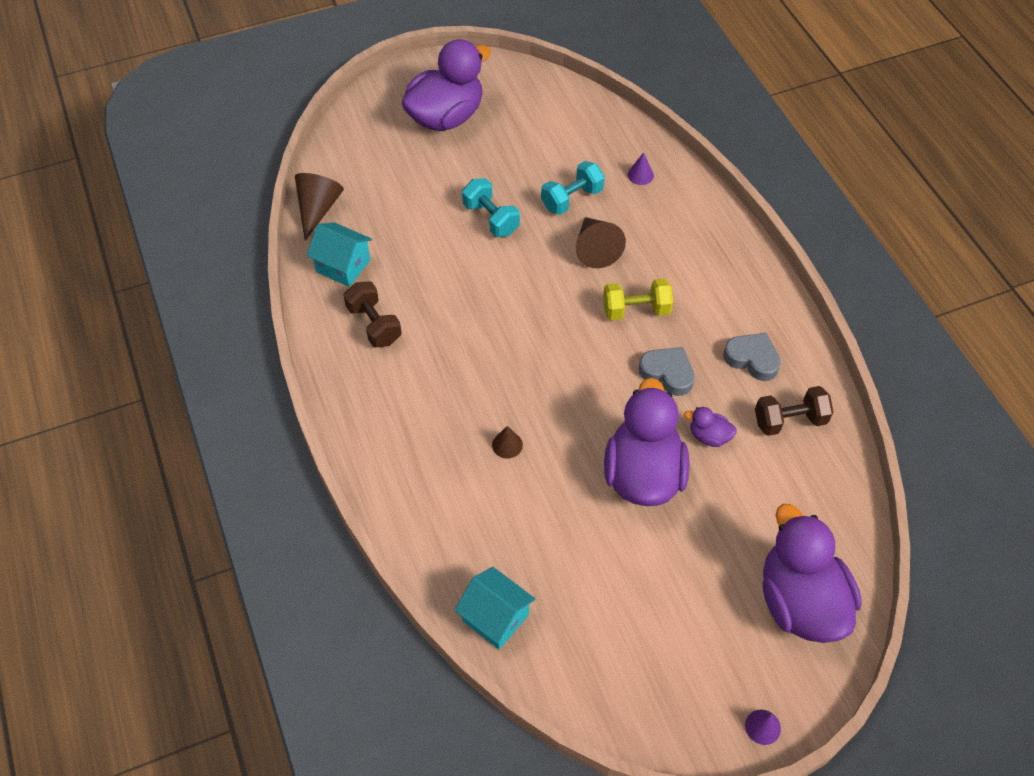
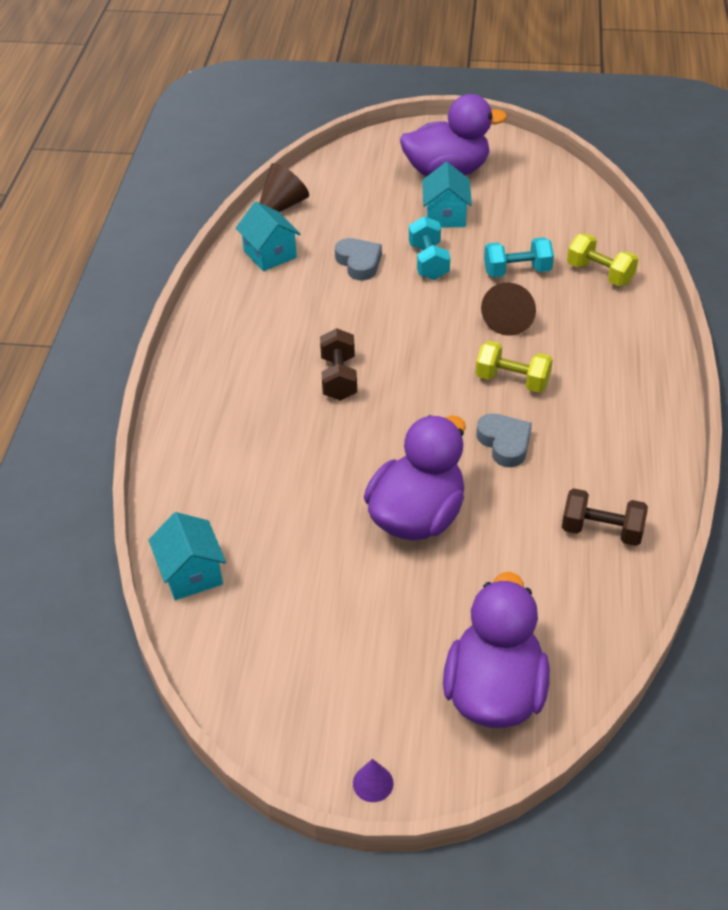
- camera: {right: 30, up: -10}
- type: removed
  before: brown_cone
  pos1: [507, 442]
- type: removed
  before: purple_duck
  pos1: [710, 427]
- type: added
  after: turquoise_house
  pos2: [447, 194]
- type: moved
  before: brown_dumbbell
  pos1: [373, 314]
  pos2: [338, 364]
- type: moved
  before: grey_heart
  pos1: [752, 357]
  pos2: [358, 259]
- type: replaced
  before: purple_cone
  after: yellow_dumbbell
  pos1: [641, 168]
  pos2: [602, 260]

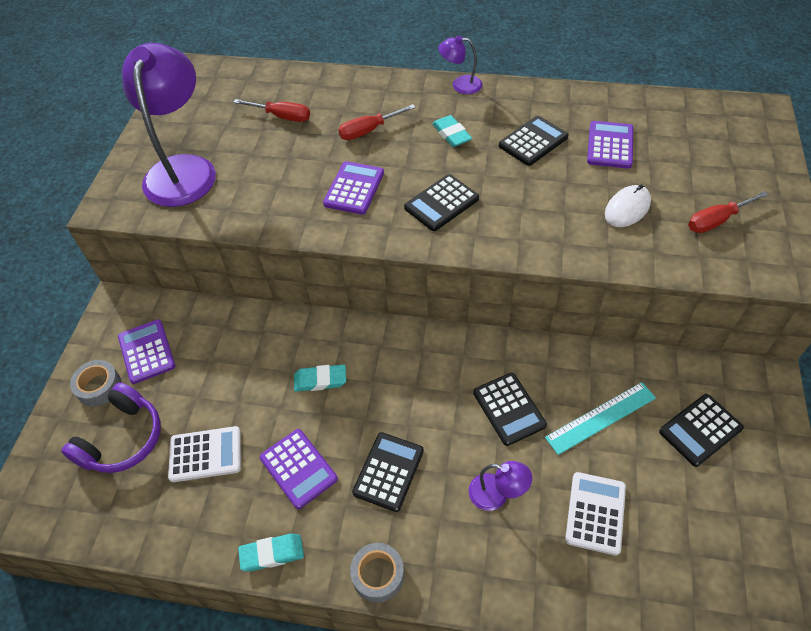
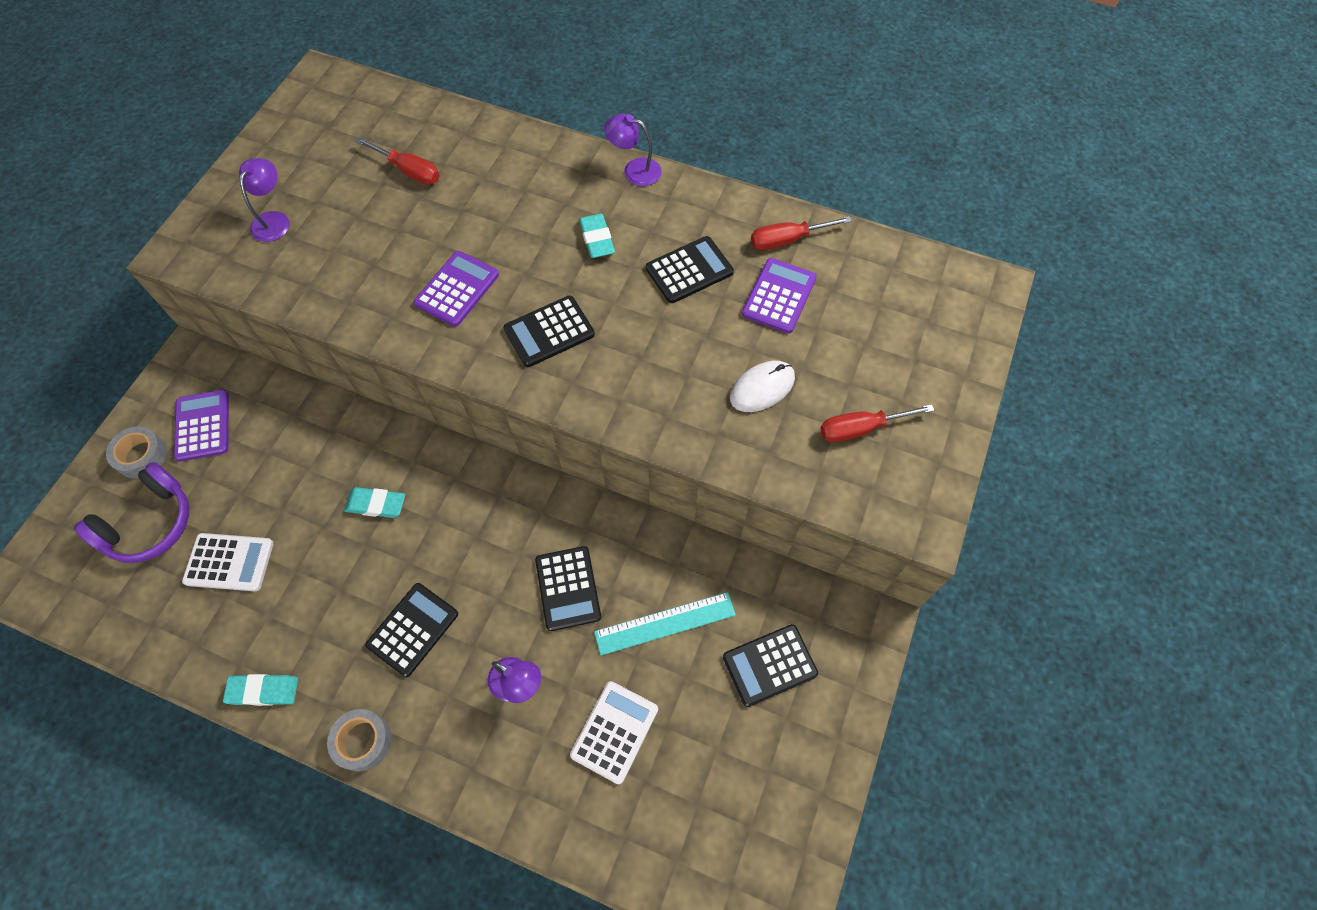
- camera: {right: 10, up: 10}
- type: removed
  before: purple_calculator
  pos1: [299, 469]
- type: moved
  before: red_screwdriver
  pos1: [377, 122]
  pos2: [801, 233]
- type: resized
  before: purple_lamp
  pos1: [169, 125]
  pos2: [264, 200]
  scale: 0.45

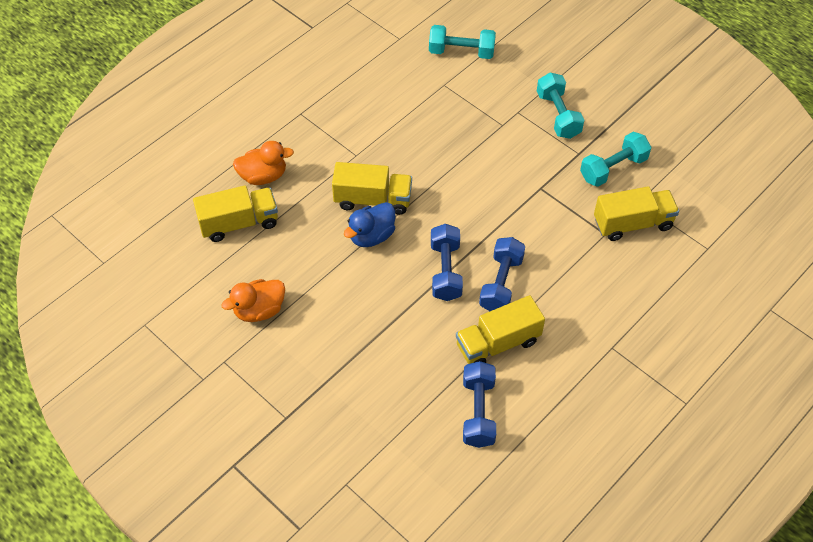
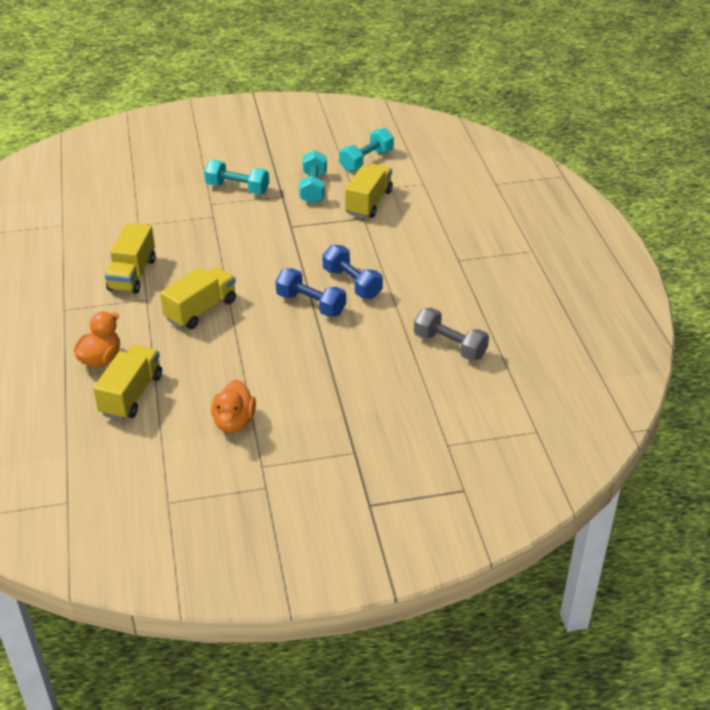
- camera: {right: -55, up: -15}
- type: removed
  before: blue_duck
  pos1: [370, 224]
- type: moved
  before: turquoise_dumbbell
  pos1: [462, 42]
  pos2: [366, 150]
- type: moved
  before: yellow_truck
  pos1: [500, 329]
  pos2: [130, 258]
- type: recoloured
  before: blue_dumbbell
  after: grey_dumbbell
  pos1: [479, 404]
  pos2: [451, 334]

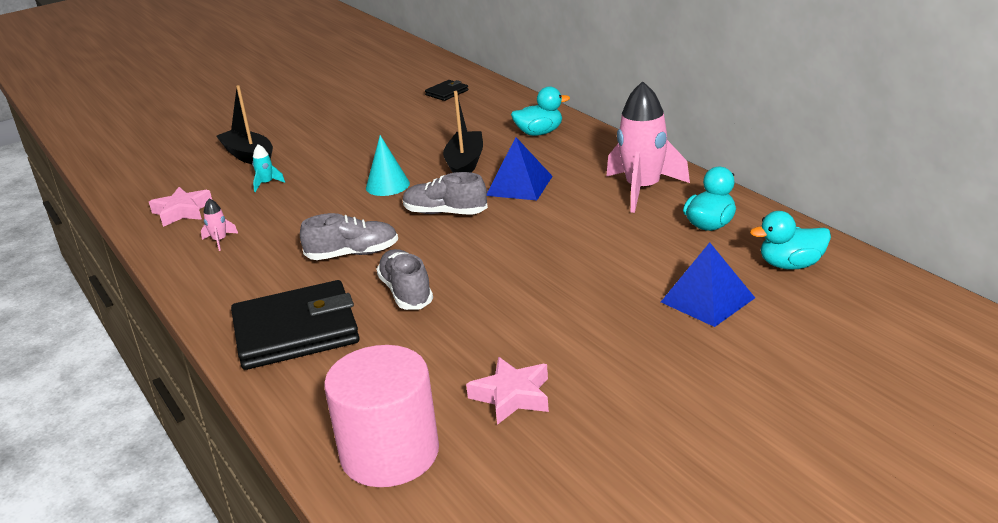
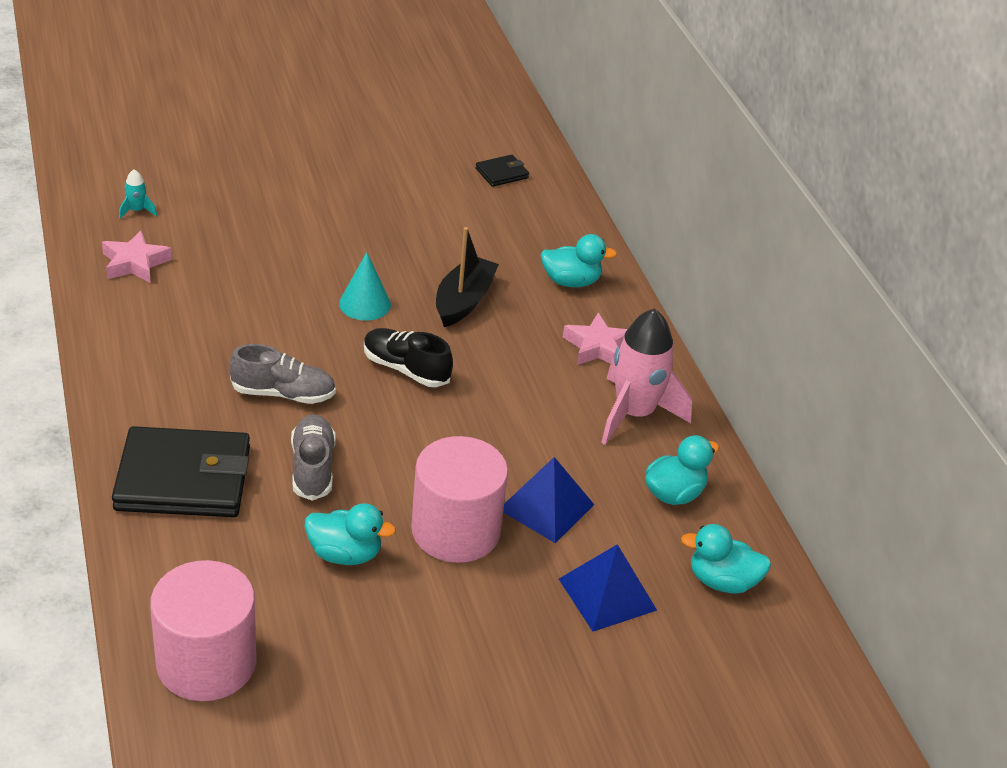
- camera: {right: 10, up: 10}
- type: removed
  before: pink_rocket
  pos1: [219, 224]
- type: removed
  before: black_boat
  pos1: [244, 124]
- type: added
  after: turquoise_duck
  pos2: [350, 534]
- type: added
  after: pink_cylinder
  pos2: [459, 499]
- type: moved
  before: turquoise_rocket
  pos1: [268, 168]
  pos2: [138, 194]
- type: moved
  before: pink_star
  pos1: [507, 391]
  pos2: [595, 339]
- type: moved
  before: blue_pyramid
  pos1: [520, 168]
  pos2: [548, 500]
- type: recoloured
  before: grey_shoe
  after: black_shoe
  pos1: [445, 193]
  pos2: [408, 357]

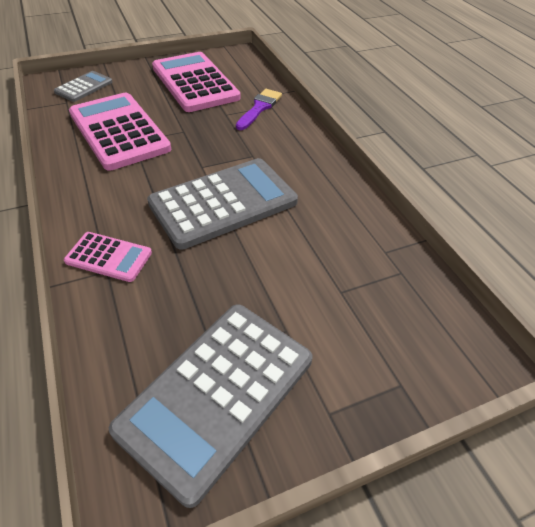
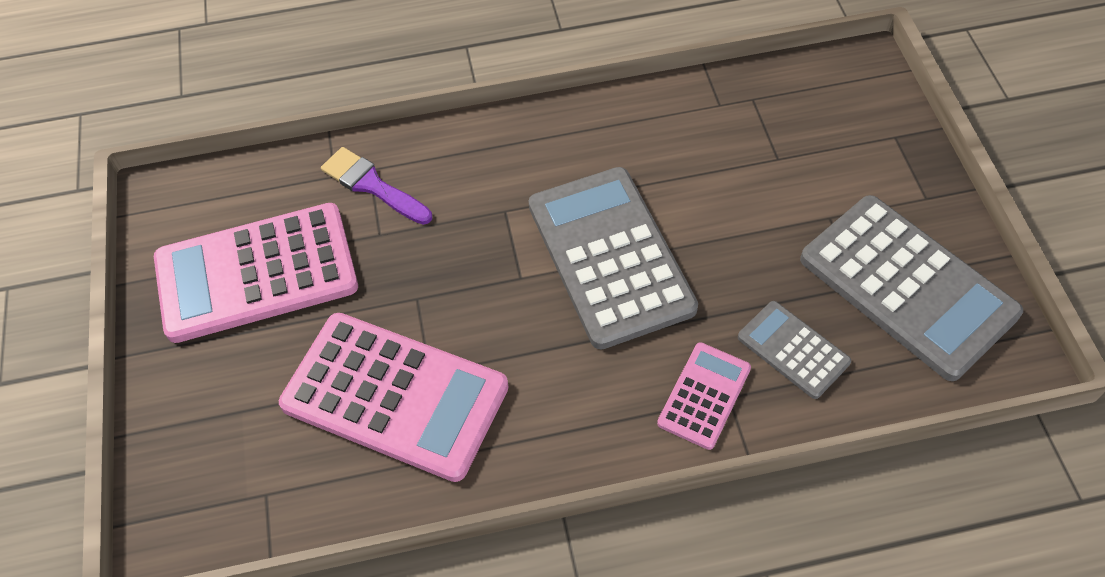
- camera: {right: -75, up: 10}
- type: moved
  before: grey_calculator
  pos1: [83, 86]
  pos2: [794, 350]
- type: turned
  before: pink_calculator
  pos1: [120, 132]
  pos2: [394, 397]
  turn: -135

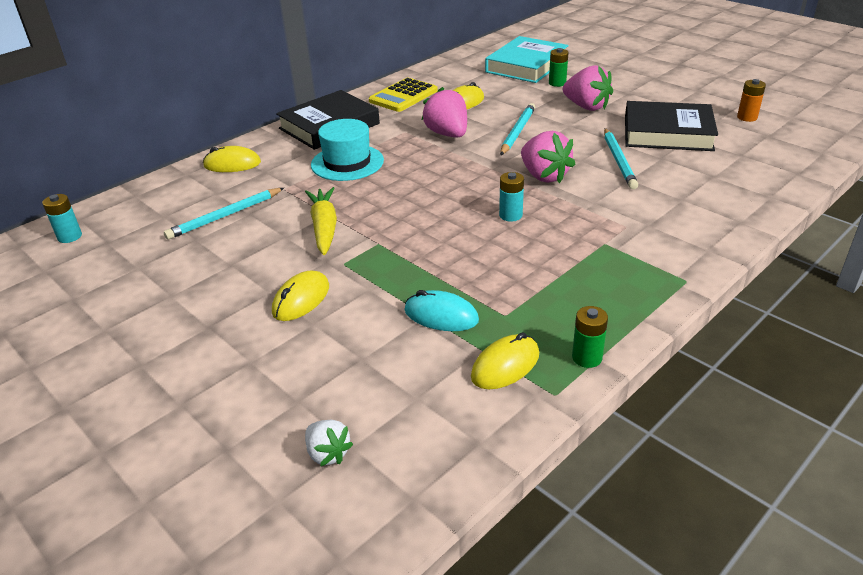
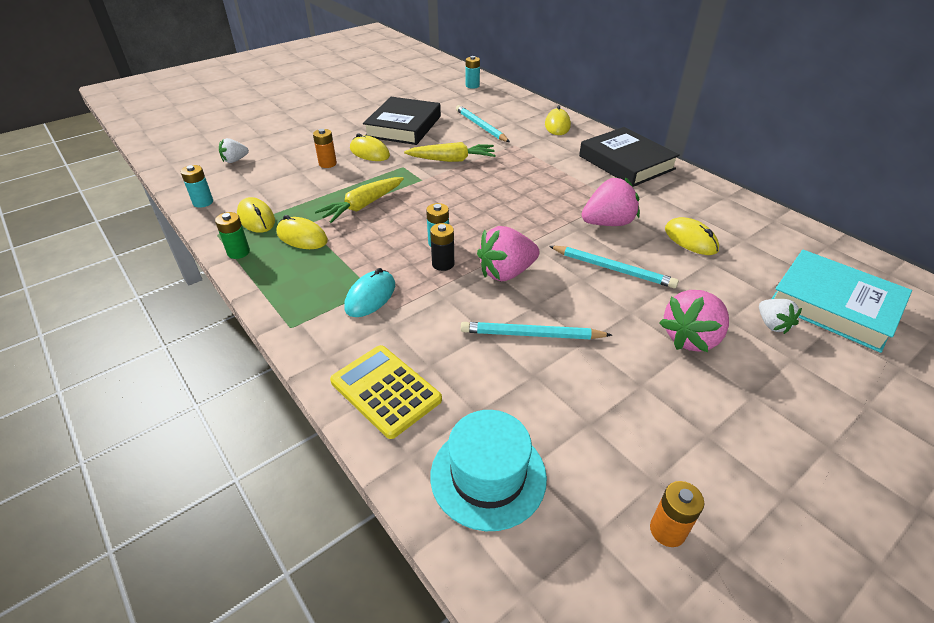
- camera: {right: 95, up: 5}
- type: added
  after: turquoise_battery
  pos2: [197, 186]
- type: added
  after: yellow_mouse
  pos2: [302, 232]
- type: added
  after: orange_battery
  pos2: [325, 148]
- type: added
  after: yellow_carrot
  pos2: [359, 200]
- type: added
  after: black_battery
  pos2: [442, 247]
- type: moved
  before: turquoise_hat
  pos1: [347, 150]
  pos2: [488, 470]
- type: moved
  before: yellow_calculator
  pos1: [403, 95]
  pos2: [386, 392]
- type: moved
  before: turquoise_mouse
  pos1: [441, 310]
  pos2: [369, 292]
- type: moved
  before: black_book
  pos1: [671, 126]
  pos2: [402, 121]
- type: replaced
  before: green_battery
  after: white_strawberry
  pos1: [558, 67]
  pos2: [780, 316]

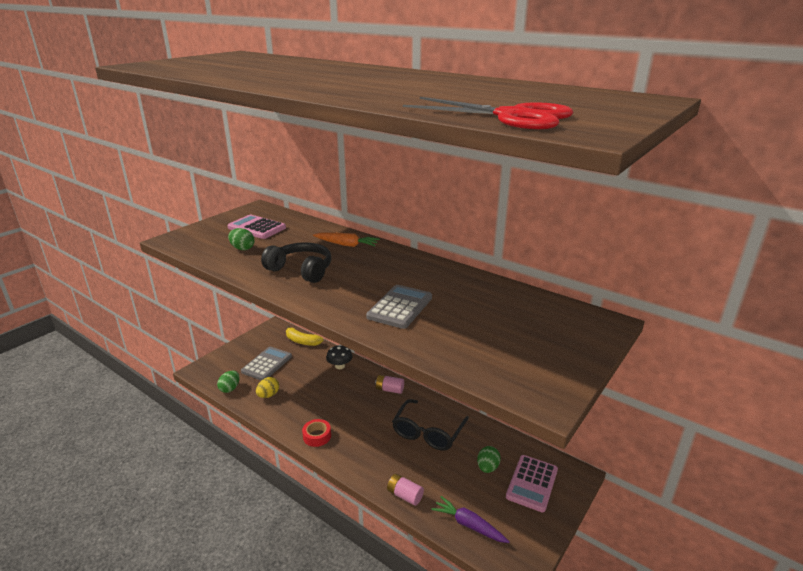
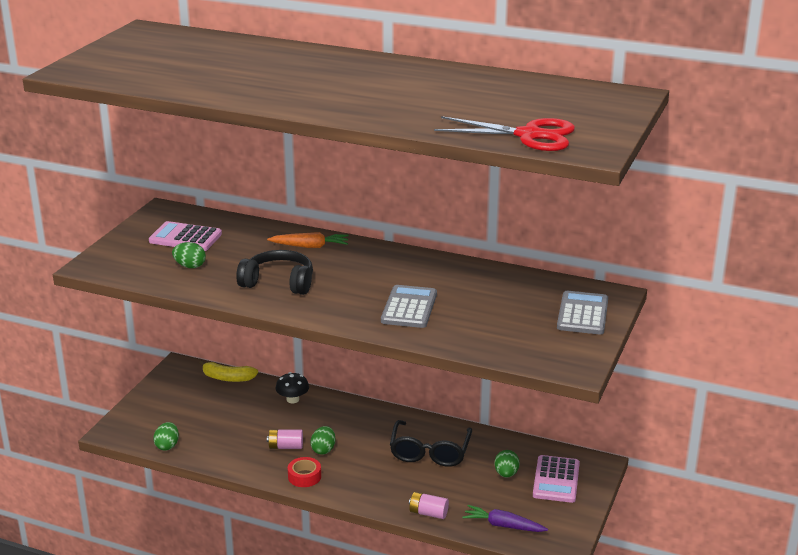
- camera: {right: -15, up: 0}
- type: removed
  before: yellow_egg
  pos1: [267, 387]
- type: added
  after: green_egg
  pos2: [323, 440]
- type: moved
  before: grey_calculator
  pos1: [266, 363]
  pos2: [582, 313]
- type: moved
  before: pink_battery
  pos1: [389, 384]
  pos2: [285, 439]

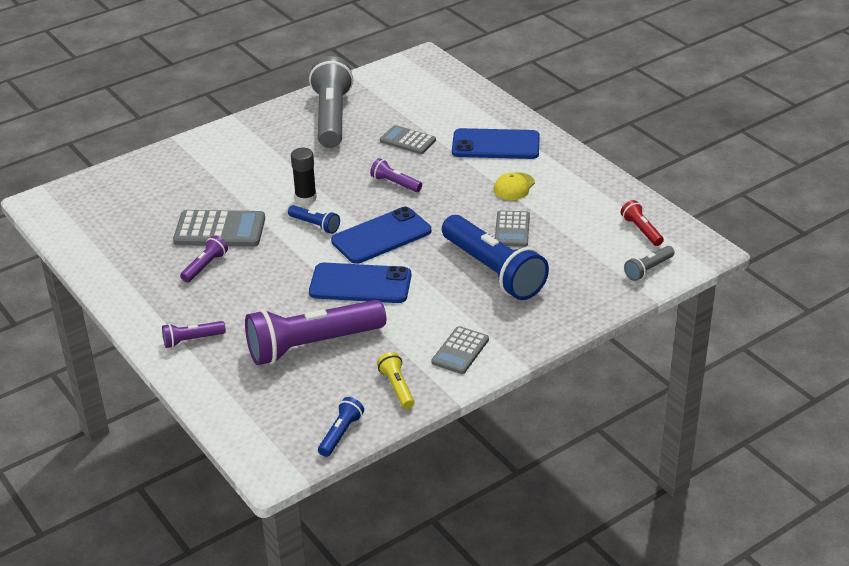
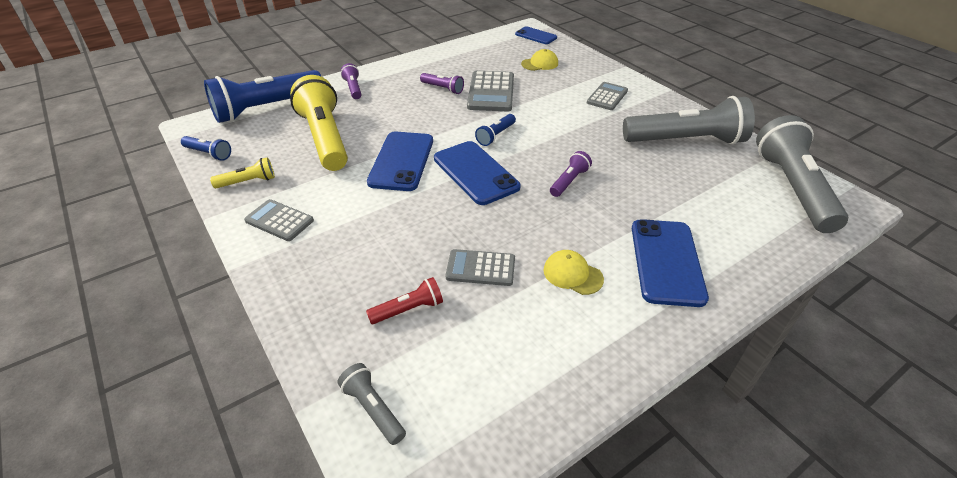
- camera: {right: 90, up: 5}
- type: removed
  before: black_glue_stick
  pos1: [304, 176]
- type: added
  after: blue_phone
  pos2: [536, 35]
- type: added
  after: yellow_cap
  pos2: [539, 60]
- type: added
  after: grey_flashlight
  pos2: [802, 174]
- type: moved
  before: grey_calculator
  pos1: [408, 139]
  pos2: [607, 96]
- type: moved
  before: blue_flashlight
  pos1: [495, 257]
  pos2: [262, 96]
- type: moved
  before: red_flashlight
  pos1: [642, 223]
  pos2: [404, 300]
- type: recoloured
  before: purple_flashlight
  after: yellow_flashlight
  pos1: [315, 332]
  pos2: [319, 123]

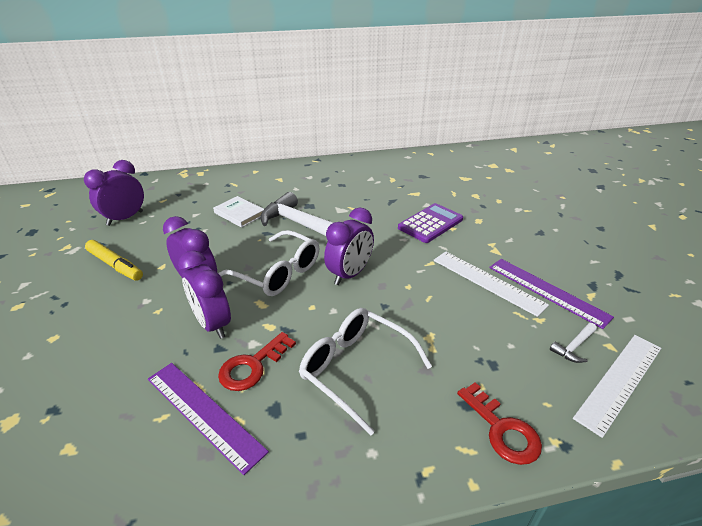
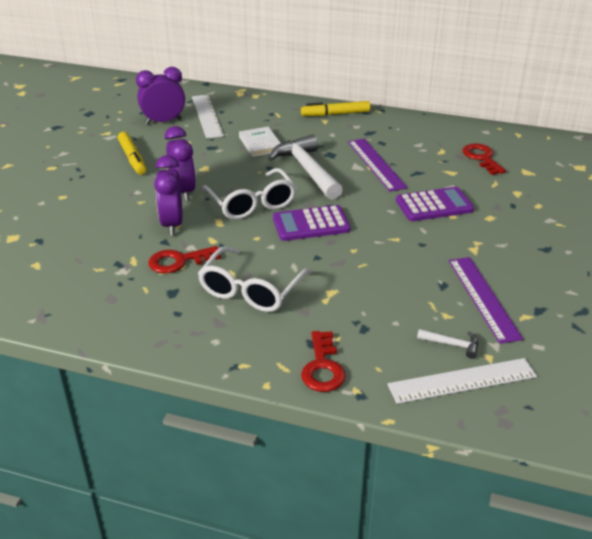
- camera: {right: 30, up: 0}
- type: added
  after: yellow_marker
  pos2: [335, 108]
- type: added
  after: red_key
  pos2: [484, 159]
- type: moved
  before: purple_ruler
  pos1: [208, 419]
  pos2: [378, 165]
- type: moved
  before: white_ruler
  pos1: [491, 284]
  pos2: [208, 117]
- type: replaced
  before: purple_clock
  after: purple_calculator
  pos1: [349, 246]
  pos2: [312, 223]
- type: turned
  before: white_glasses
  pos1: [365, 372]
  pos2: [255, 279]
  turn: -135
- type: turned
  before: white_hammer
  pos1: [573, 343]
  pos2: [447, 344]
  turn: -150

